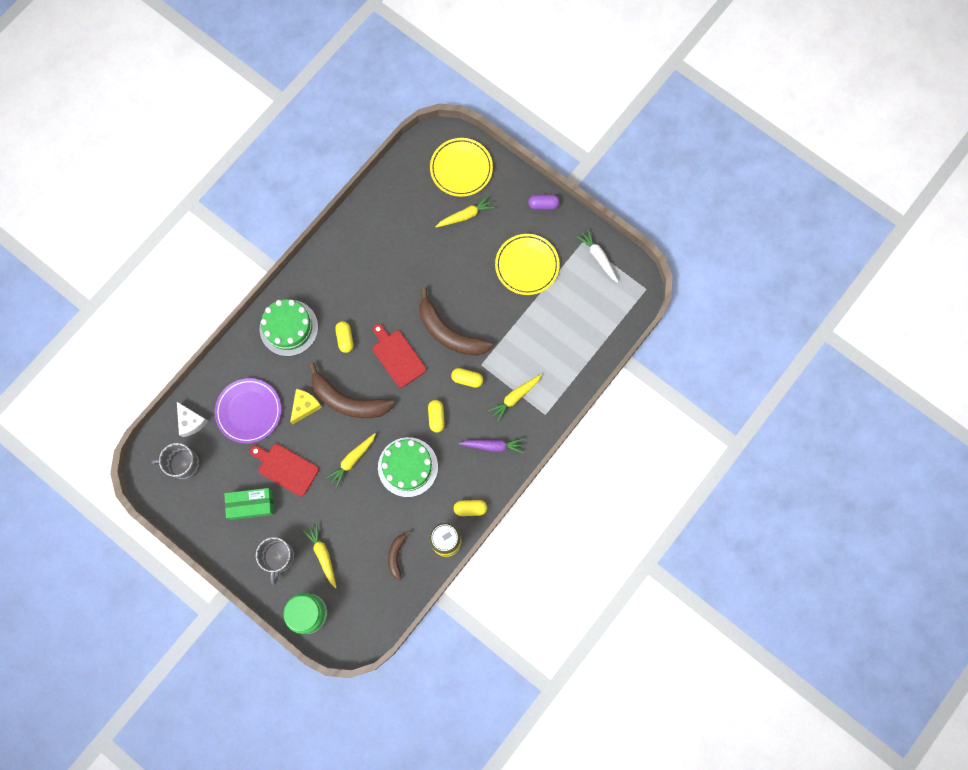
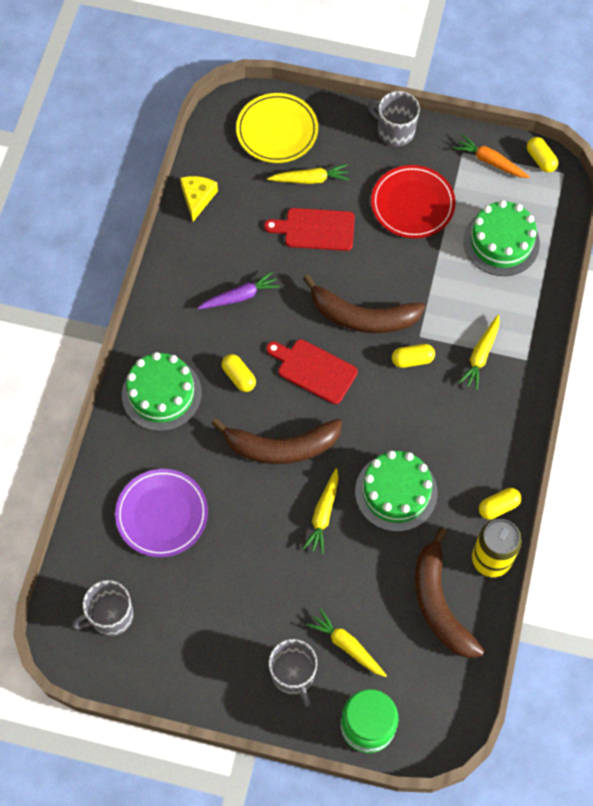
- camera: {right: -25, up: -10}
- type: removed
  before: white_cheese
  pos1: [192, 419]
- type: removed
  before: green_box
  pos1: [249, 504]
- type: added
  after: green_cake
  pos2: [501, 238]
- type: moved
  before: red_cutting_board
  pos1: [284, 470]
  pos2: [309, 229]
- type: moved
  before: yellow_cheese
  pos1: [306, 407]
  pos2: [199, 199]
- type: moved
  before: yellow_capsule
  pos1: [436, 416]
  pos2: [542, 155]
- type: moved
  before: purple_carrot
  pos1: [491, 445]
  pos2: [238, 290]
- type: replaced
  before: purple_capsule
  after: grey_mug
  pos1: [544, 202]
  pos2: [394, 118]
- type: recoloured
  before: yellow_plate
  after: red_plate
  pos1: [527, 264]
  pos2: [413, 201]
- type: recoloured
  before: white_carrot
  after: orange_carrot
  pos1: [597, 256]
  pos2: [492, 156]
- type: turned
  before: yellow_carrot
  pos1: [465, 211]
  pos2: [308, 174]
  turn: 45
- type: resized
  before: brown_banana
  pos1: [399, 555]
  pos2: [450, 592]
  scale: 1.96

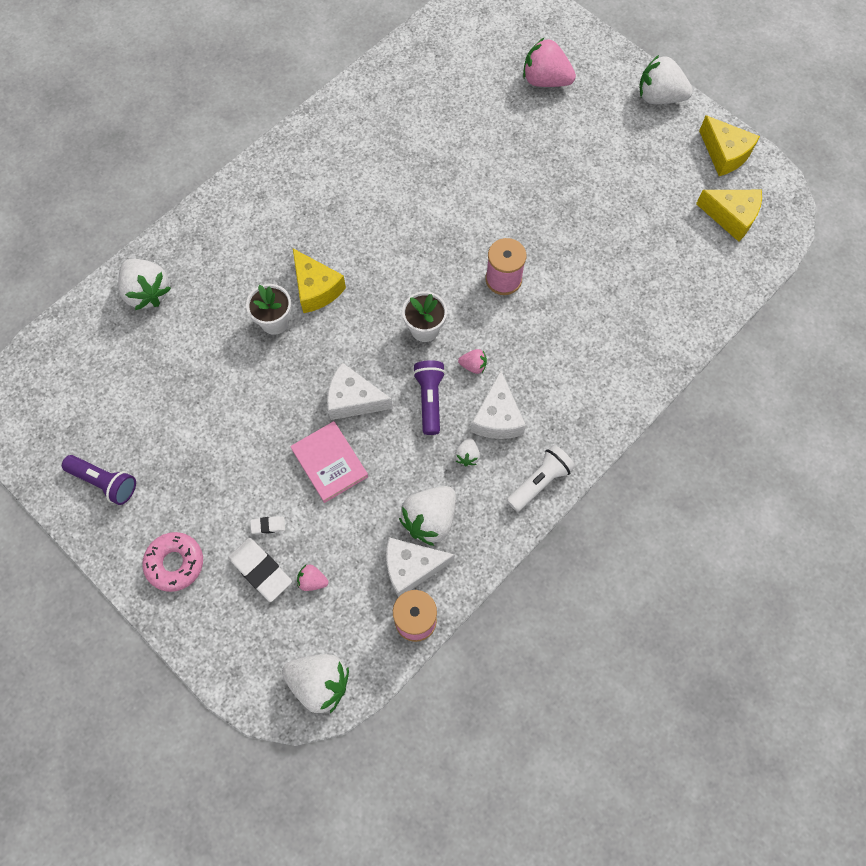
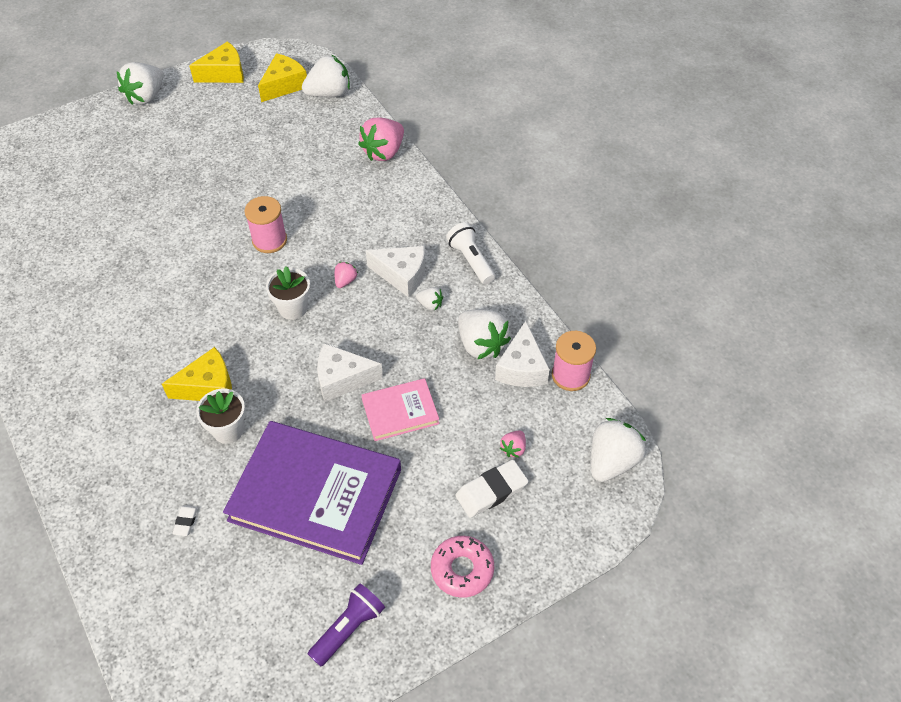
- camera: {right: -75, up: -15}
- type: removed
  before: purple_flashlight
  pos1: [429, 397]
- type: added
  after: purple_book
  pos2: [312, 493]
- type: moved
  before: white_strawberry
  pos1: [144, 284]
  pos2: [326, 76]
- type: moved
  before: white_eraser
  pos1: [267, 525]
  pos2: [185, 520]
- type: moved
  before: pink_strawberry
  pos1: [549, 62]
  pos2: [381, 139]
- type: turned
  before: white_cheese
  pos1: [360, 391]
  pos2: [350, 372]
  turn: 60

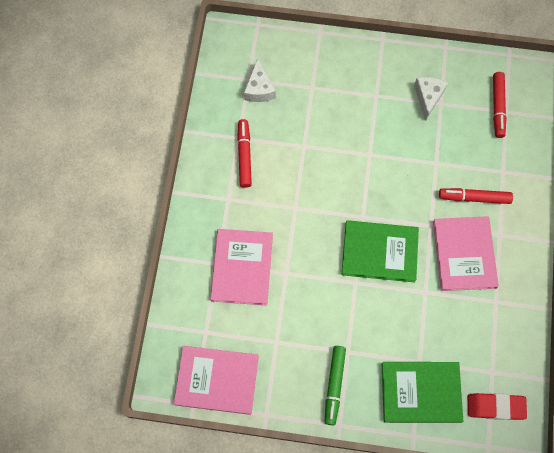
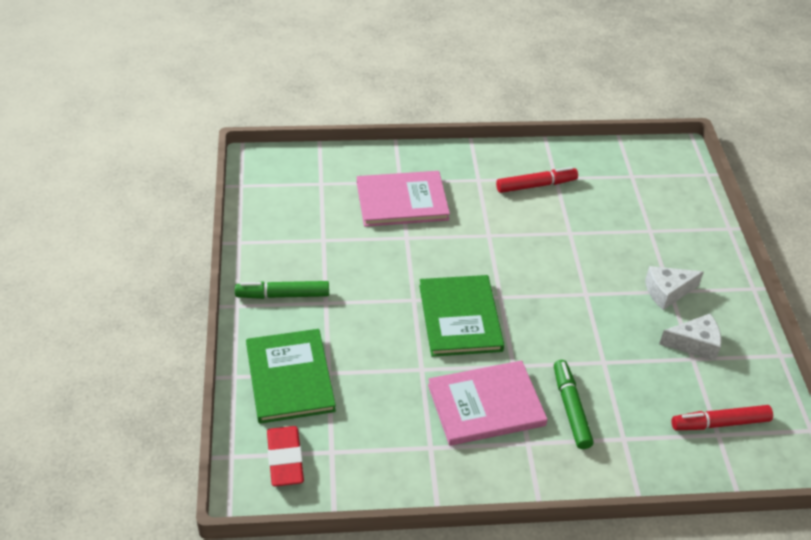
- camera: {right: 75, up: -25}
- type: removed
  before: pink_book
  pos1: [216, 380]
- type: moved
  before: white_cheese
  pos1: [260, 80]
  pos2: [674, 288]
- type: recoloured
  before: red_marker
  after: green_marker
  pos1: [476, 196]
  pos2: [573, 404]

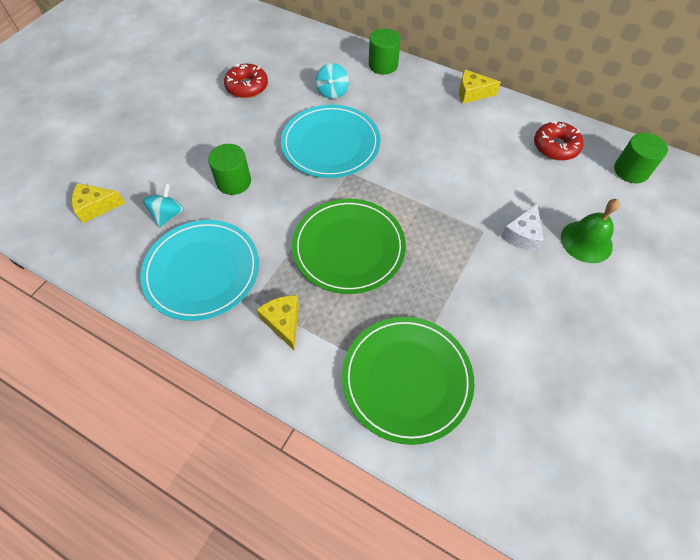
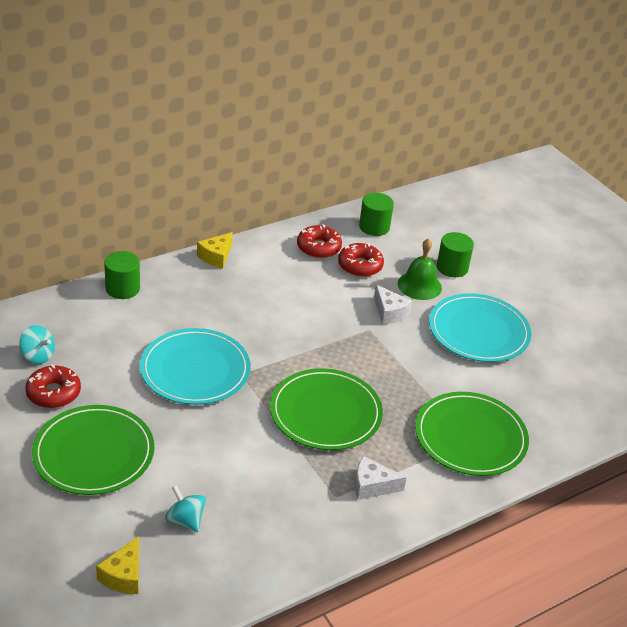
- camera: {right: -65, up: -20}
- type: added
  after: green_plate
  pos2: [93, 450]
- type: added
  after: red_donut
  pos2: [361, 260]
- type: moved
  before: turquoise_plate
  pos1: [199, 270]
  pos2: [480, 327]
- type: moved
  before: green_cylinder
  pos1: [229, 169]
  pos2: [455, 254]
- type: moved
  before: turquoise_spinning_top
  pos1: [332, 81]
  pos2: [37, 344]
- type: recoloured
  before: yellow_cheese
  after: white_cheese
  pos1: [278, 322]
  pos2: [381, 478]

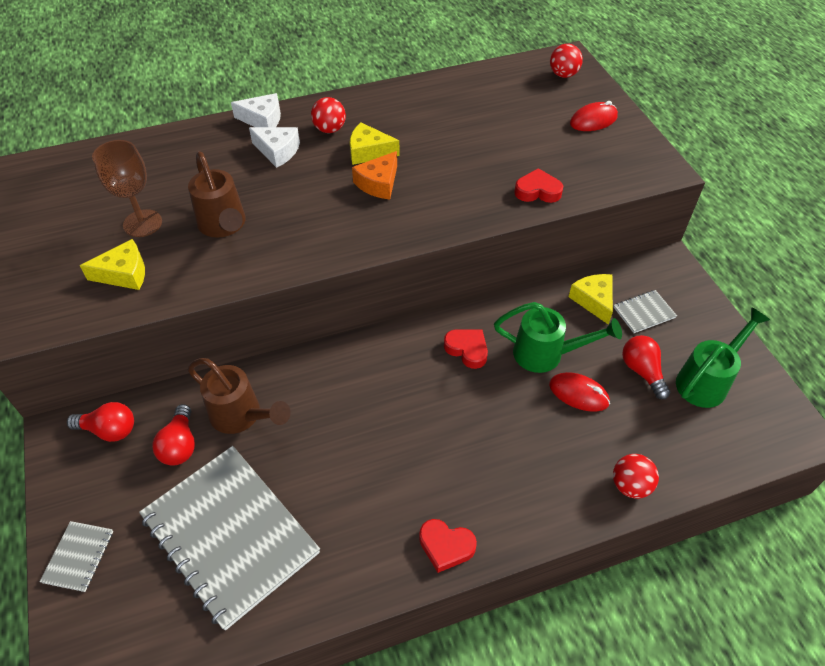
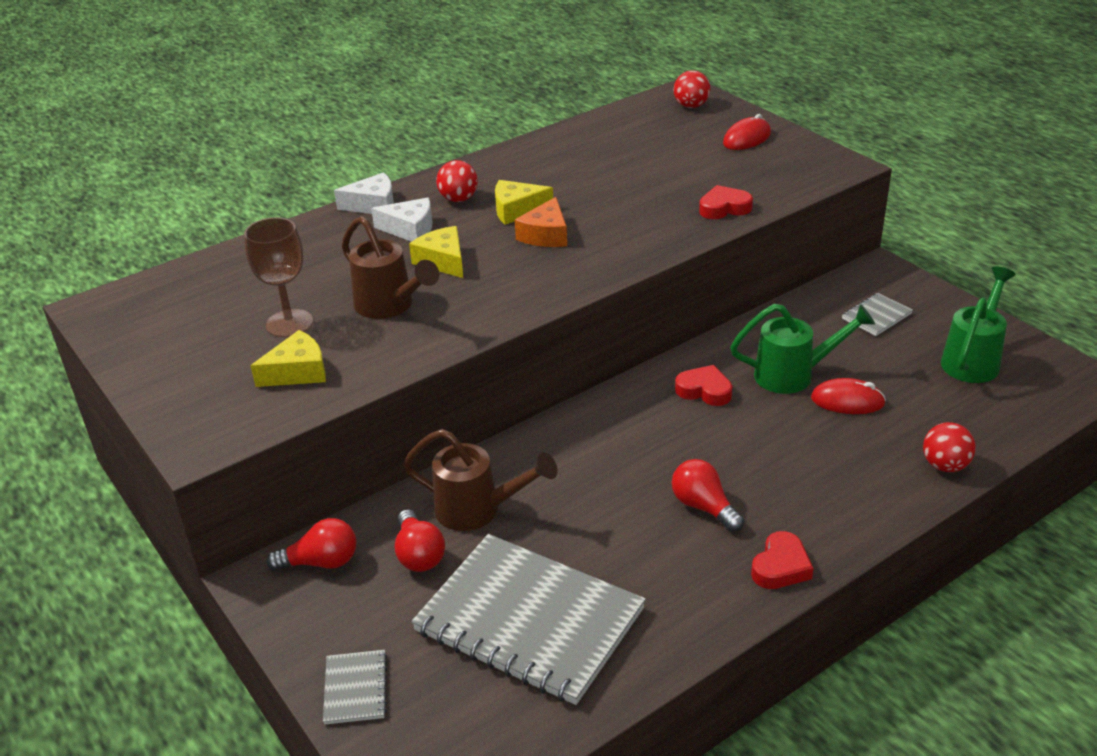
- camera: {right: -15, up: -15}
- type: moved
  before: yellow_cheese
  pos1: [591, 299]
  pos2: [436, 252]
- type: moved
  before: red_light_bulb
  pos1: [646, 367]
  pos2: [708, 495]
- type: turned
  before: red_heart
  pos1: [448, 546]
  pos2: [782, 560]
  turn: -60

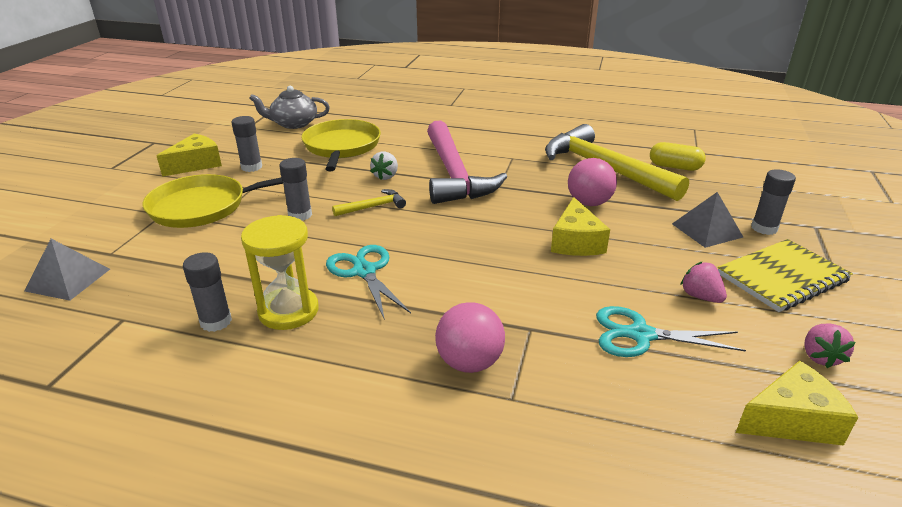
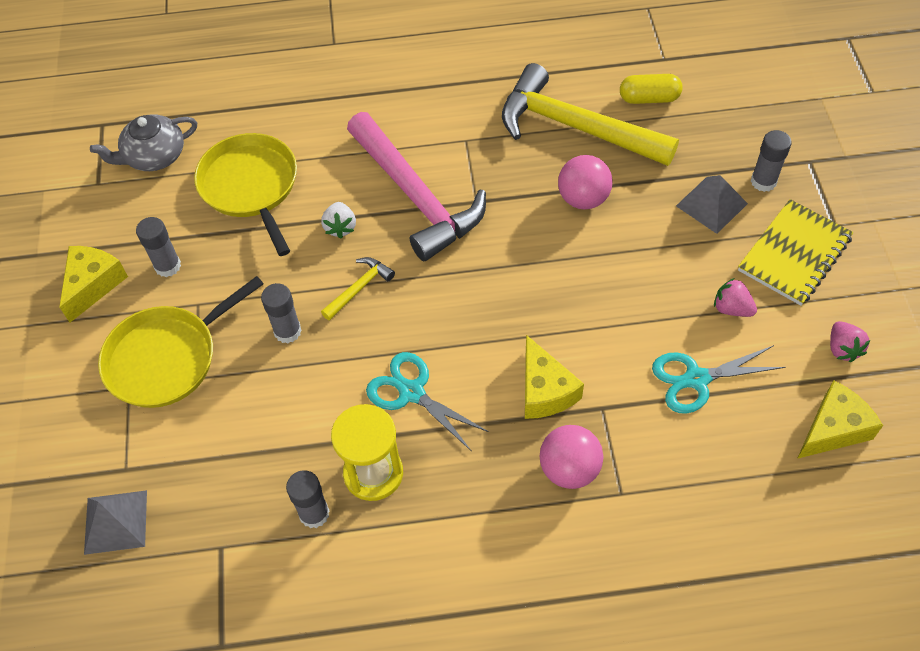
- camera: {right: -20, up: 25}
- type: moved
  before: yellow_cheese
  pos1: [580, 226]
  pos2: [554, 377]

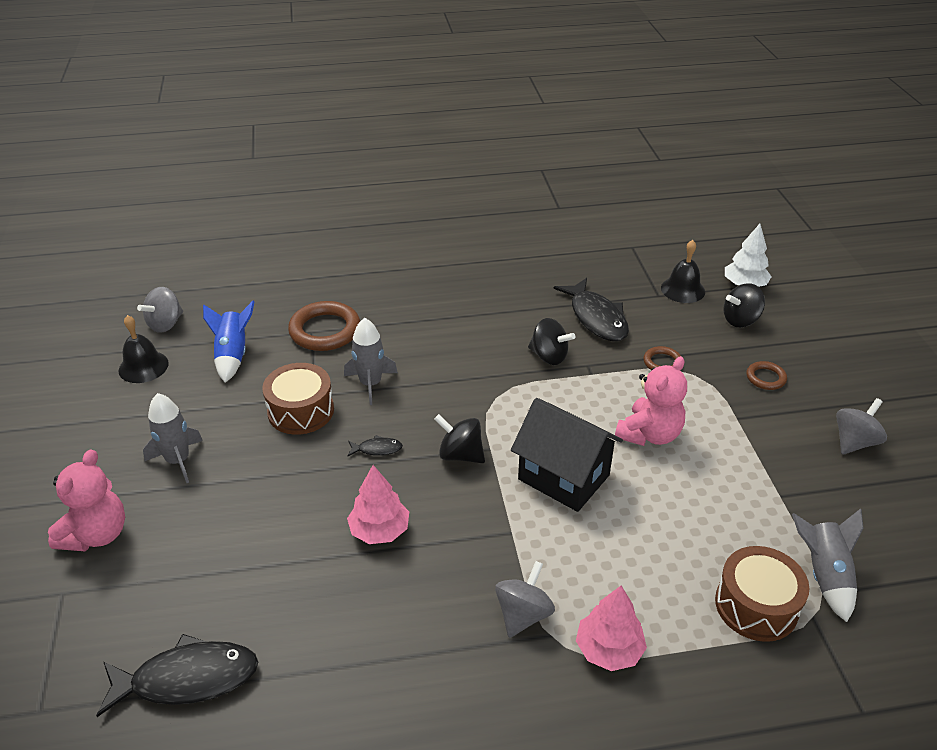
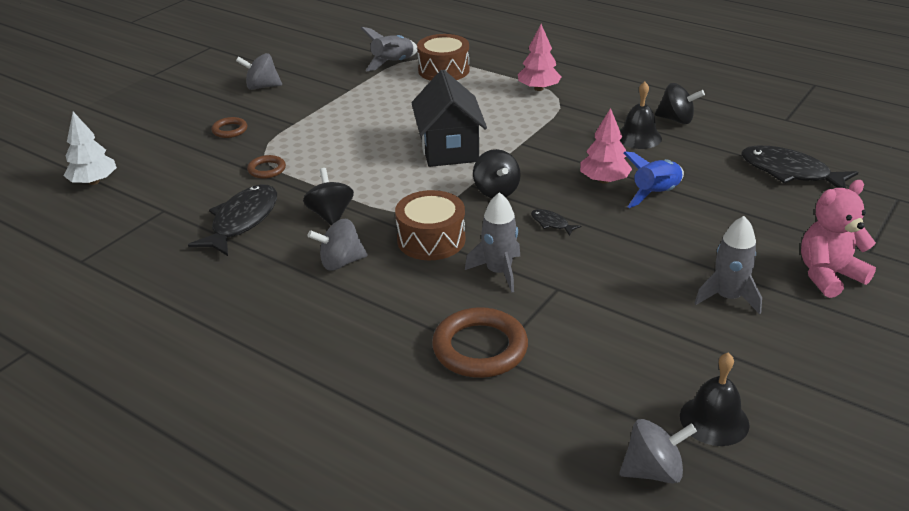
- camera: {right: -135, up: -5}
- type: removed
  before: pink_teddy_bear
  pos1: [651, 401]
- type: moved
  before: blue_rocket
  pos1: [229, 342]
  pos2: [654, 180]
- type: moved
  before: brown_drum
  pos1: [298, 399]
  pos2: [430, 225]
- type: moved
  before: grey_spinning_top
  pos1: [525, 599]
  pos2: [337, 245]
- type: moved
  before: black_bell
  pos1: [683, 271]
  pos2: [641, 115]
- type: moved
  before: black_spinning_top
  pos1: [744, 305]
  pos2: [680, 103]

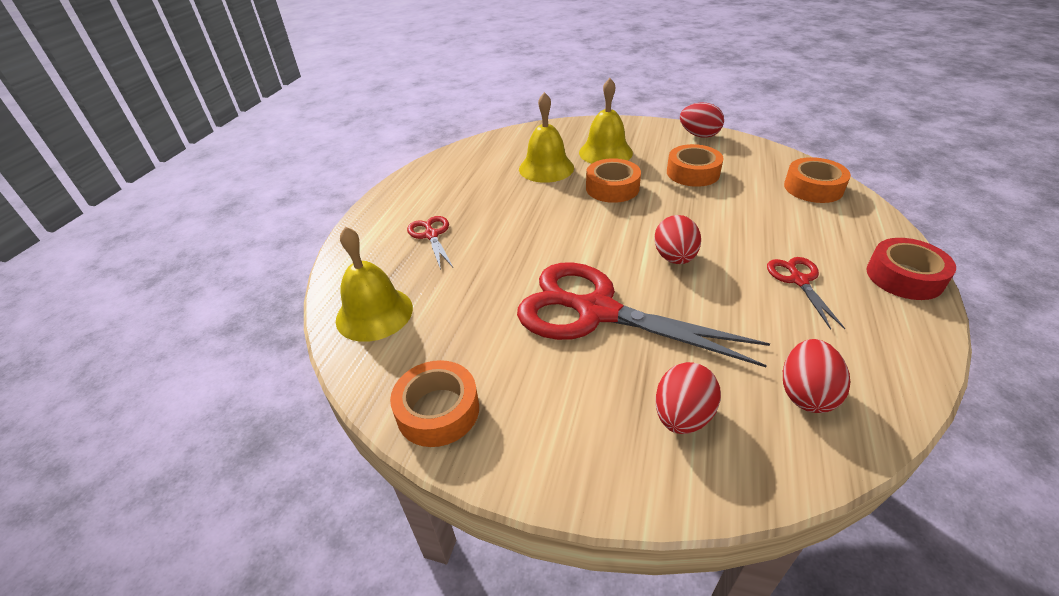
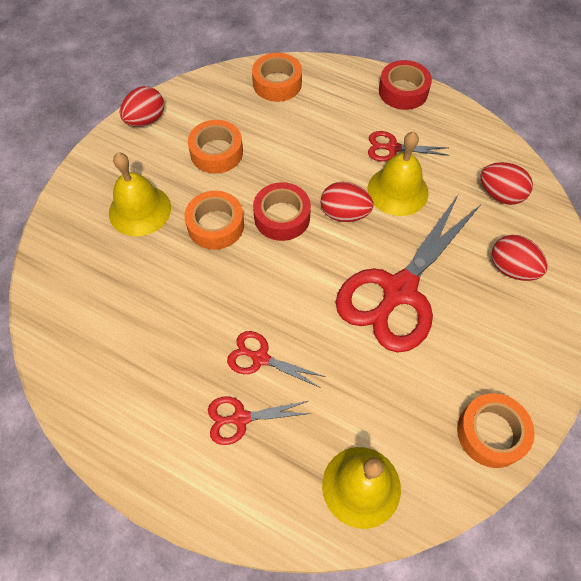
- camera: {right: -80, up: 20}
- type: added
  after: red_scissors
  pos2: [276, 359]
- type: added
  after: red_tape
  pos2: [282, 211]
- type: moved
  before: yellow_bell
  pos1: [546, 137]
  pos2: [398, 173]

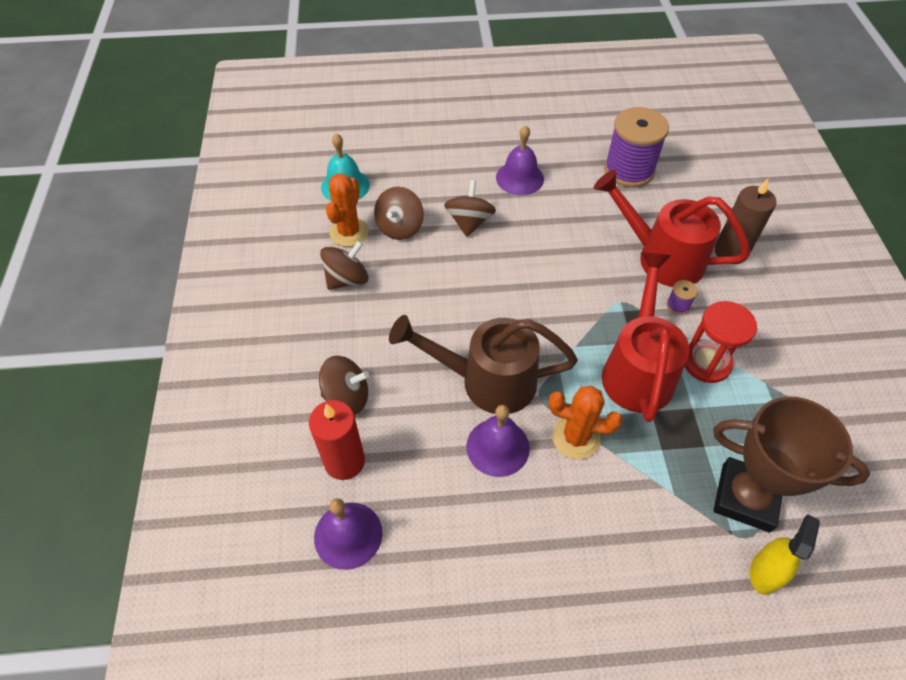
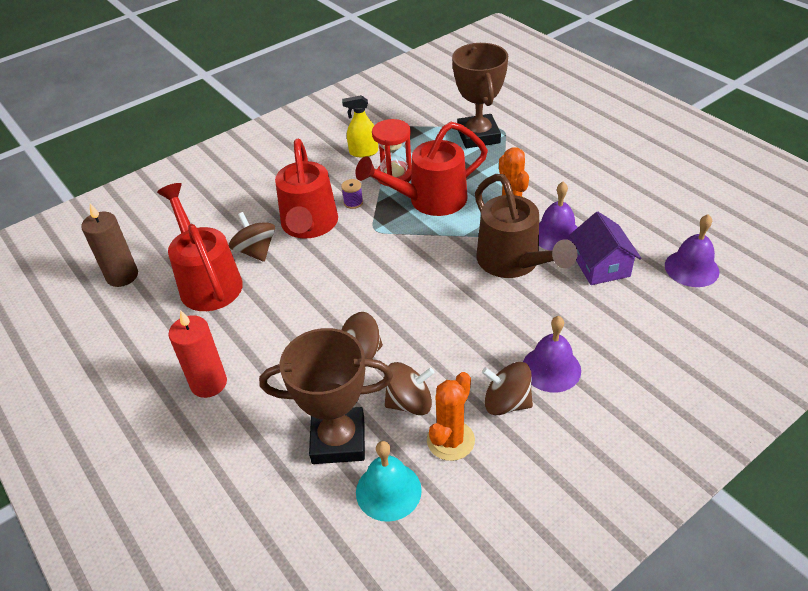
- camera: {right: -120, up: -10}
- type: added
  after: brown_trophy
  pos2: [326, 396]
- type: added
  after: purple_house
  pos2: [605, 248]
- type: moved
  before: red_candle
  pos1: [337, 440]
  pos2: [198, 354]
- type: moved
  before: brown_spinning_top
  pos1: [344, 385]
  pos2: [252, 237]
- type: moved
  before: purple_bell
  pos1: [520, 160]
  pos2: [552, 354]
- type: moved
  before: brown_candle
  pos1: [746, 221]
  pos2: [109, 245]
- type: moved
  before: yellow_spray_bottle
  pos1: [785, 554]
  pos2: [360, 126]
- type: replaced
  before: purple_spool
  after: red_watering_can
  pos1: [636, 147]
  pos2: [200, 247]
- type: turned
  before: orange_cactus
  pos1: [347, 210]
  pos2: [451, 416]
  turn: -45

